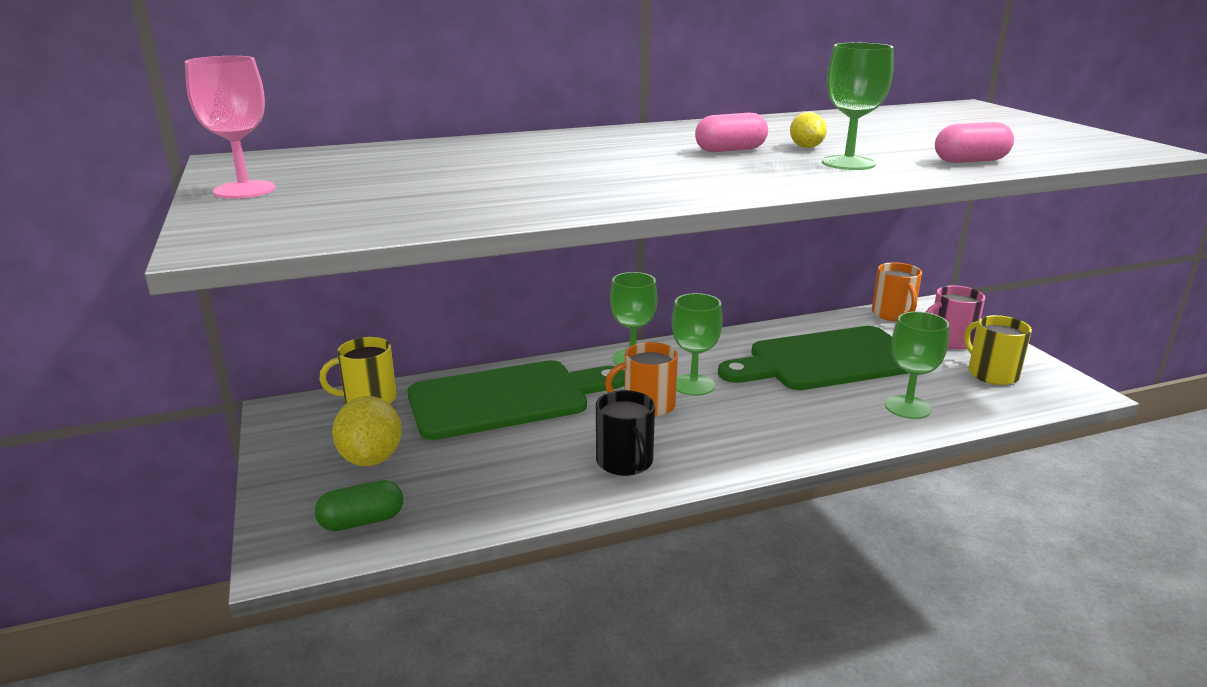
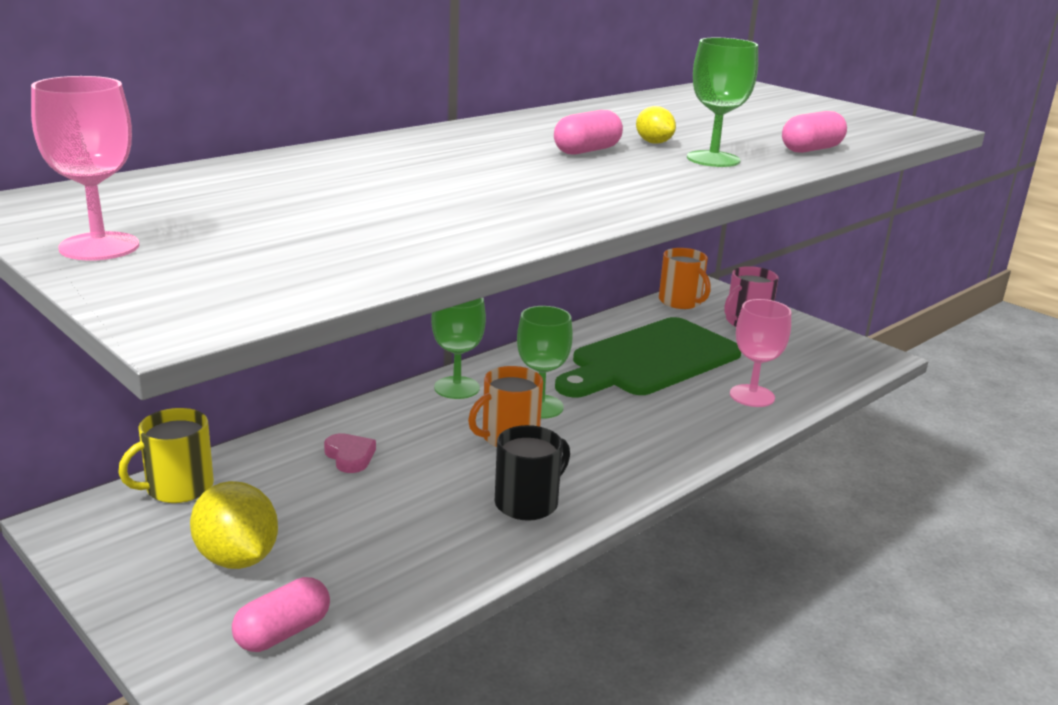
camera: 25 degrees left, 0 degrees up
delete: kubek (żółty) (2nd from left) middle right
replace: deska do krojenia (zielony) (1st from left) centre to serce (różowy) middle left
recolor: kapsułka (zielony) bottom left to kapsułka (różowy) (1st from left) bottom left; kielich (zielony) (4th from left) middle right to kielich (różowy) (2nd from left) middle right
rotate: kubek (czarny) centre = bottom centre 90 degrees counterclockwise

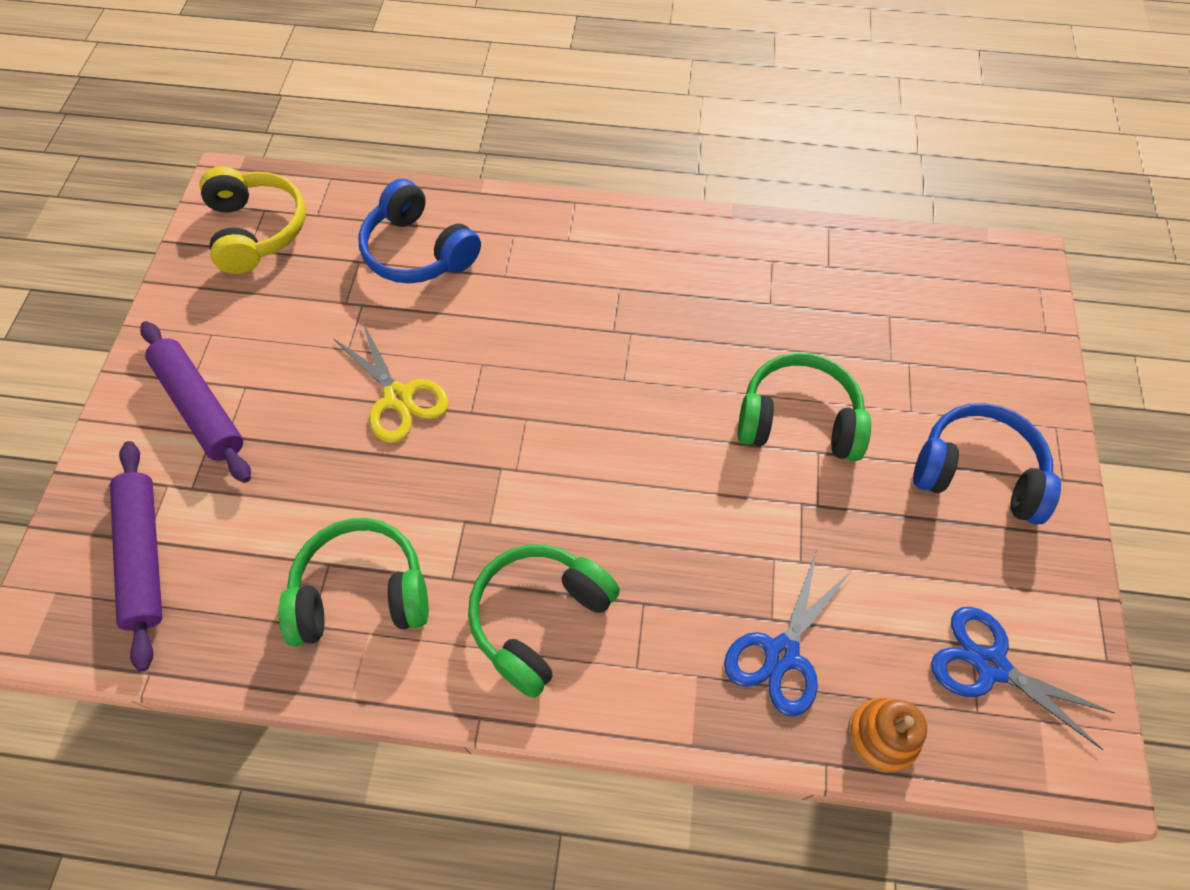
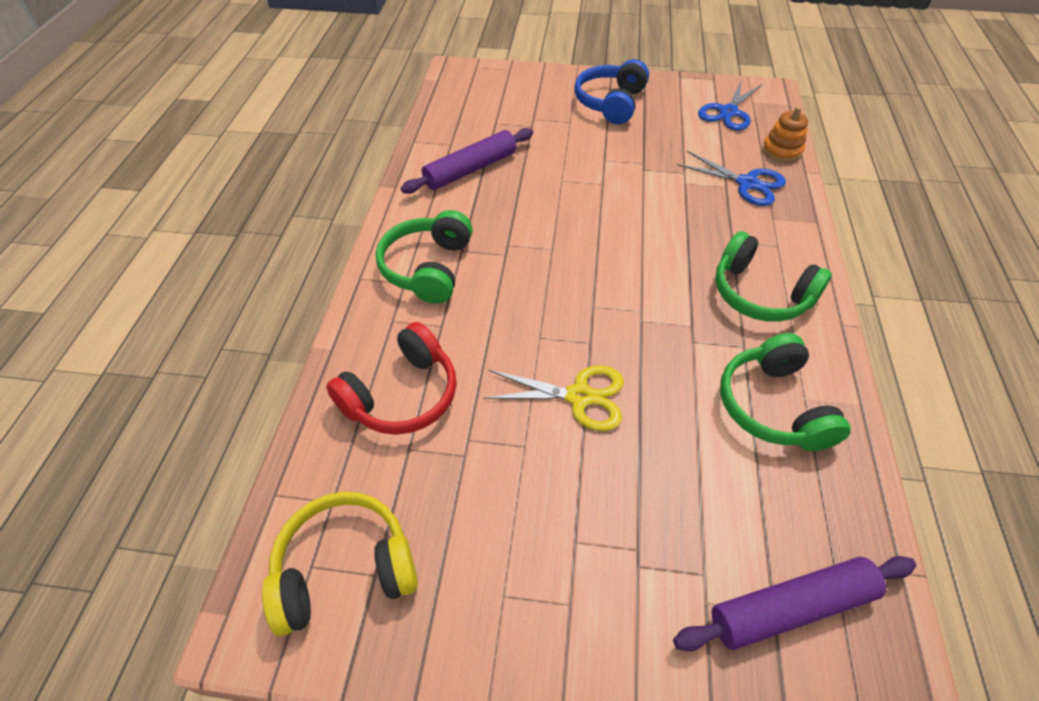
camera: 90 degrees left, 10 degrees down
move: wałek do ciasta (fioletowy) (2nd from left in the first image) middle left to wałek do ciasta (fioletowy) (1st from left) top centre; słuchawki (zielony) (3rd from left in the first image) middle right to słuchawki (zielony) (1st from left) centre
recolor: słuchawki (niebieski) (1st from left) top centre to słuchawki (czerwony) centre
rotate: nożyczki (żółty) middle left = centre 45 degrees clockwise

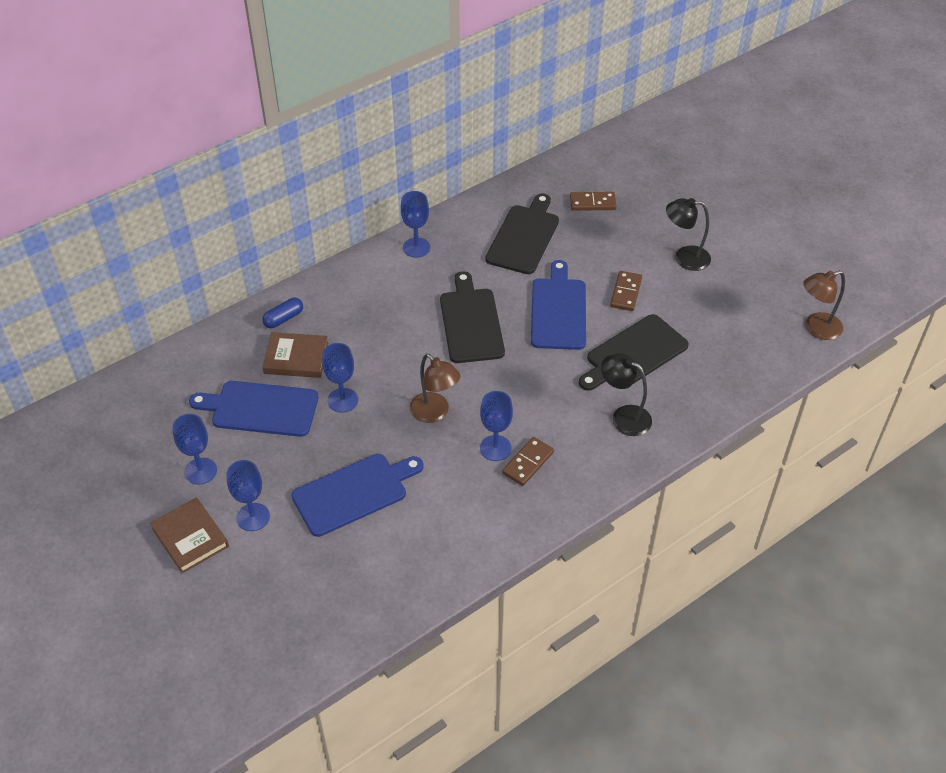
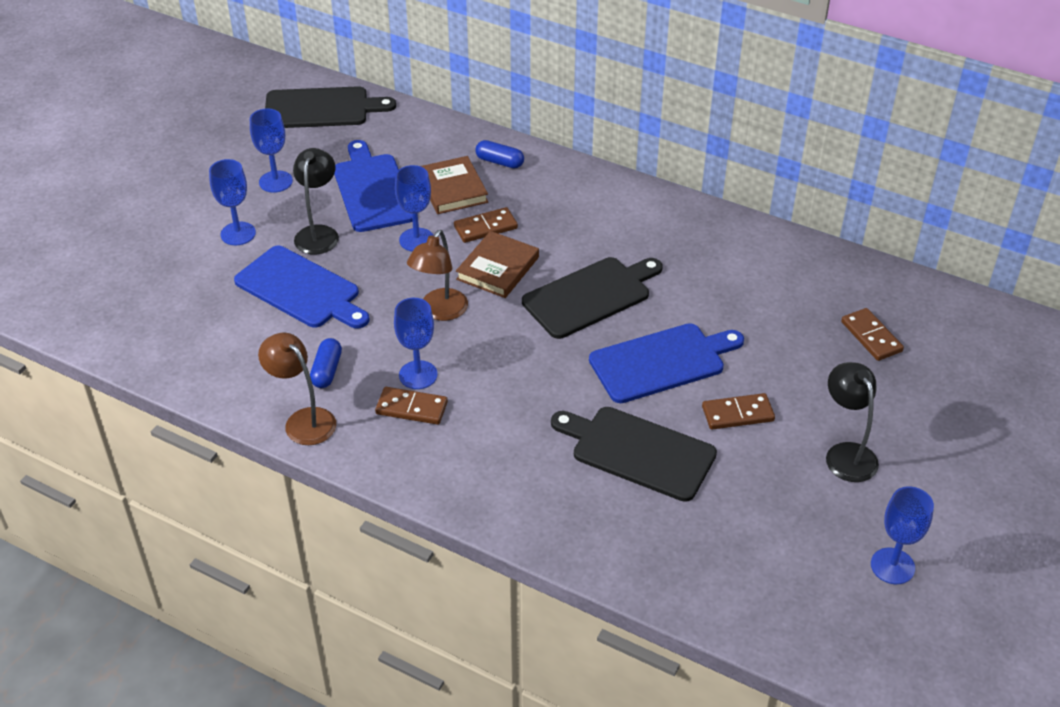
camera: 65 degrees right, 5 degrees down
insert: kapsułka (niebieski) (1st from left) middle left; kostka domina (brązowy) (2nd from left) top centre
move: książka (brązowy) (1st from left in the first image) bottom left to książka (brązowy) (2nd from left) centre; kielich (niebieski) (4th from left in the first image) top centre to kielich (niebieski) (5th from left) bottom right; deska do krojenia (czarny) (2nd from left in the first image) top centre to deska do krojenia (czarny) (1st from left) top left; lampka (czarny) (1st from left) centre to top left; lampka (brązowy) (2nd from left in the first image) middle right to lampka (brązowy) (1st from left) middle left

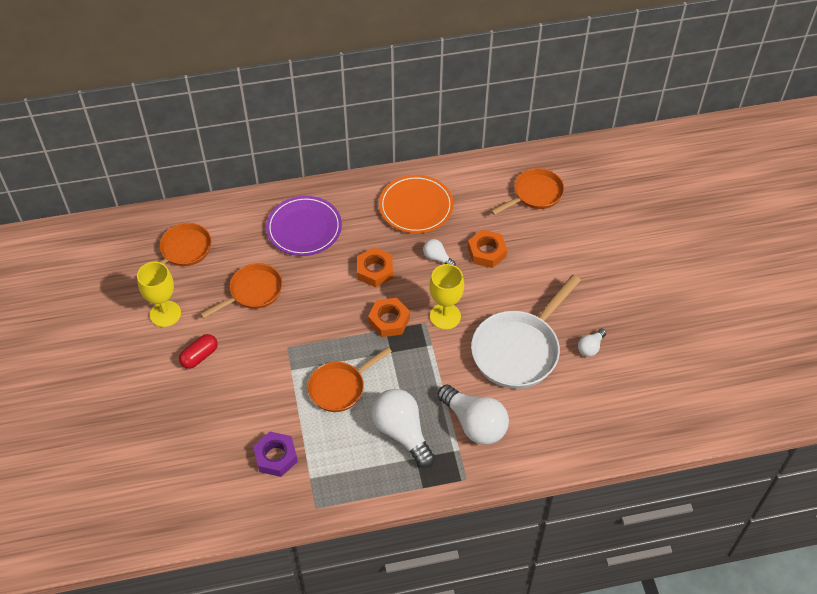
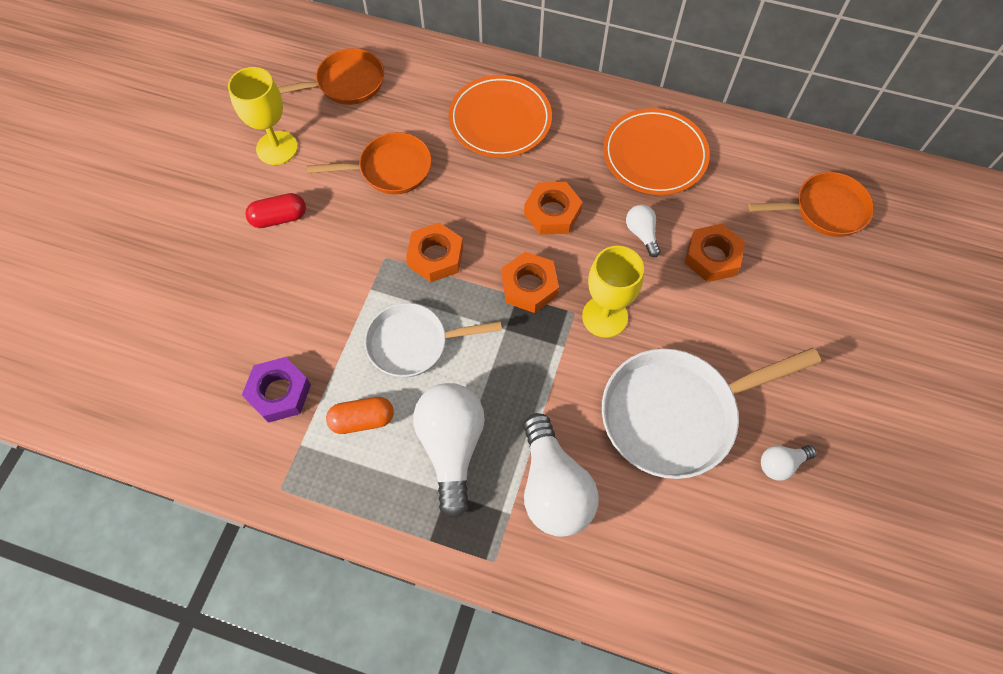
camera: 30 degrees right, 10 degrees up
insert: kapsułka (pomarańczowy) centre; nakrętka (pomarańczowy) (1st from left) centre
recolor: talerz (fioletowy) centre to talerz (pomarańczowy) (1st from left) top centre; patelnia (pomarańczowy) (3rd from left) centre to patelnia (biały) (1st from left) centre

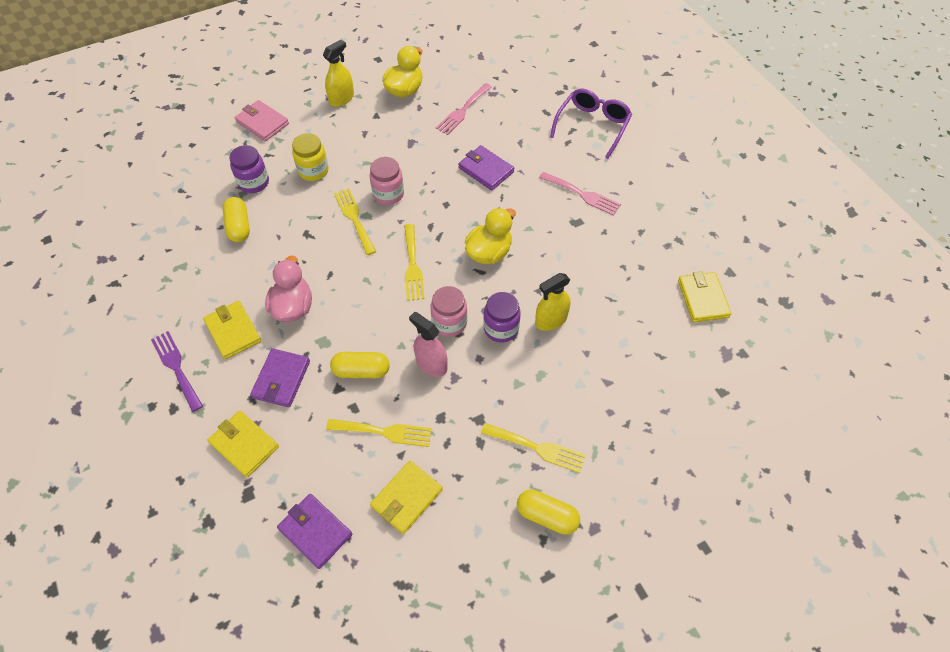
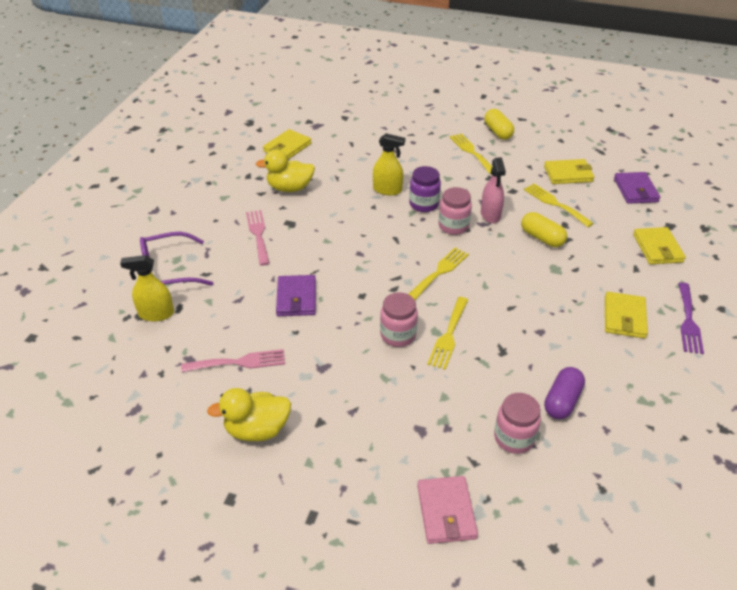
camera: 135 degrees left, 15 degrees down
delete: portfel (fioletowy) (1st from left) middle left; kaczka (różowy) middle left; słoik (żółty) top left
move: spryskiwacz (żółty) (1st from left) top centre to middle left; kaczka (żółty) (2nd from left) centre to top centre
recolor: kapsułka (żółty) (1st from left) middle left to kapsułka (fioletowy) middle right; słoik (fioletowy) (1st from left) top left to słoik (różowy) (3rd from left) bottom right

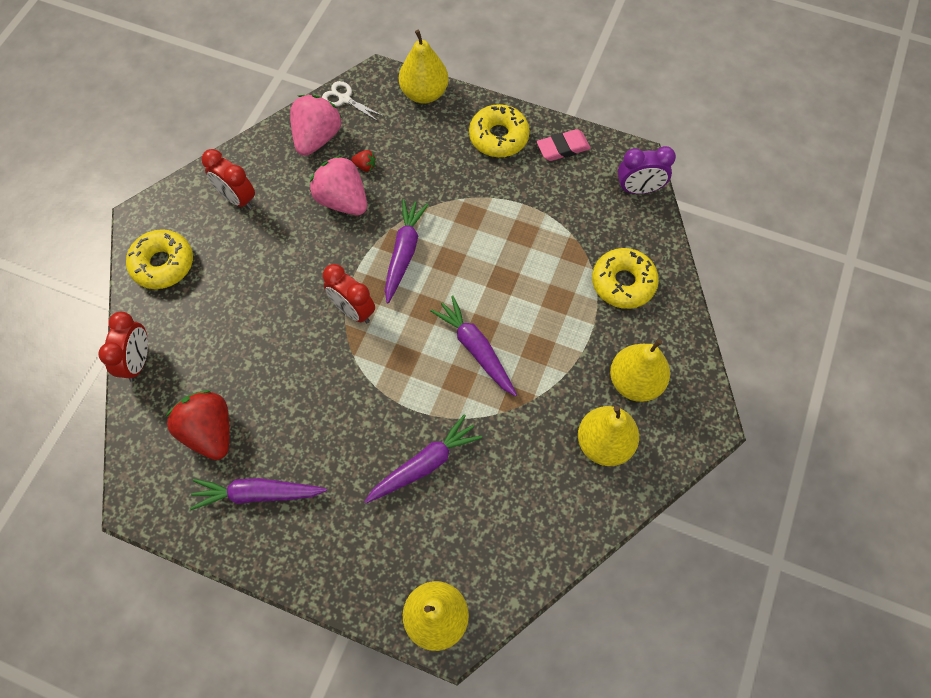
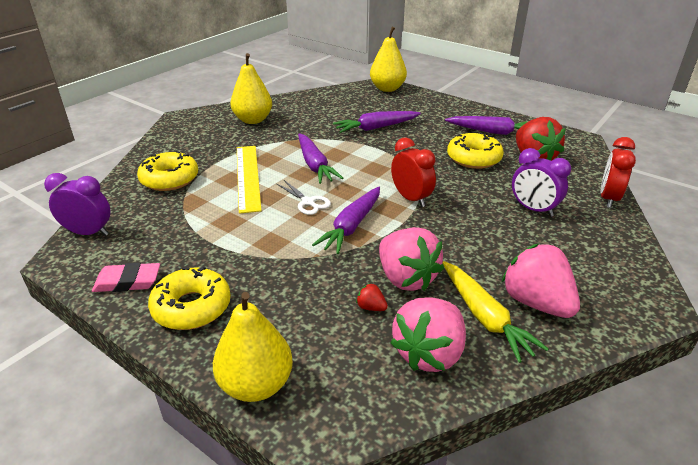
camera: 165 degrees left, 30 degrees down
delete: gruszka (żółty) (4th from left) middle right
insert: linijka (żółty) centre; marchewka (żółty) bottom right; budzik (fioletowy) (2nd from left) middle right
move: donut (żółty) (1st from left in the first image) middle left to donut (żółty) (3rd from left) top right; nożyczki (biały) top centre to centre
replace: budzik (czerwony) (2nd from left) top left to truskawka (różowy) (3rd from left) middle right

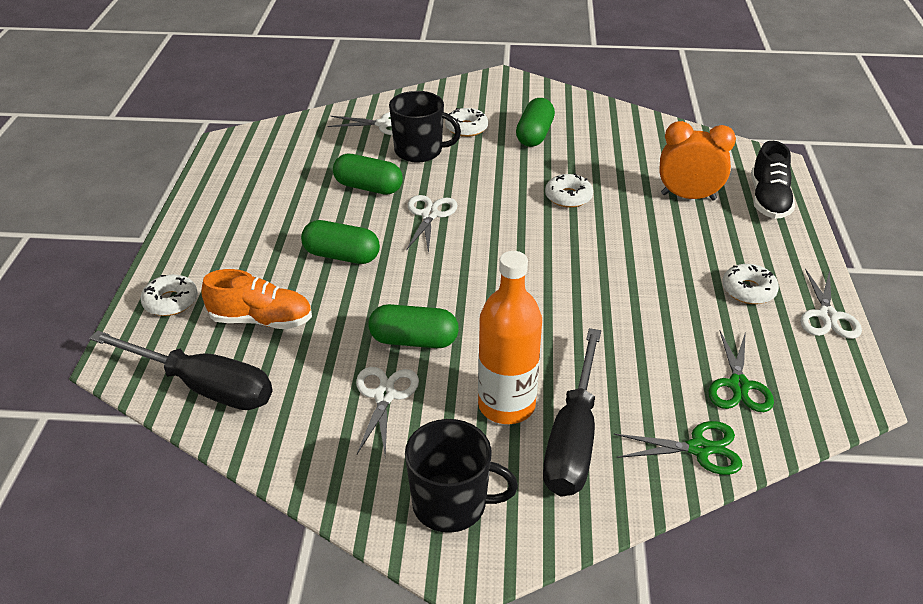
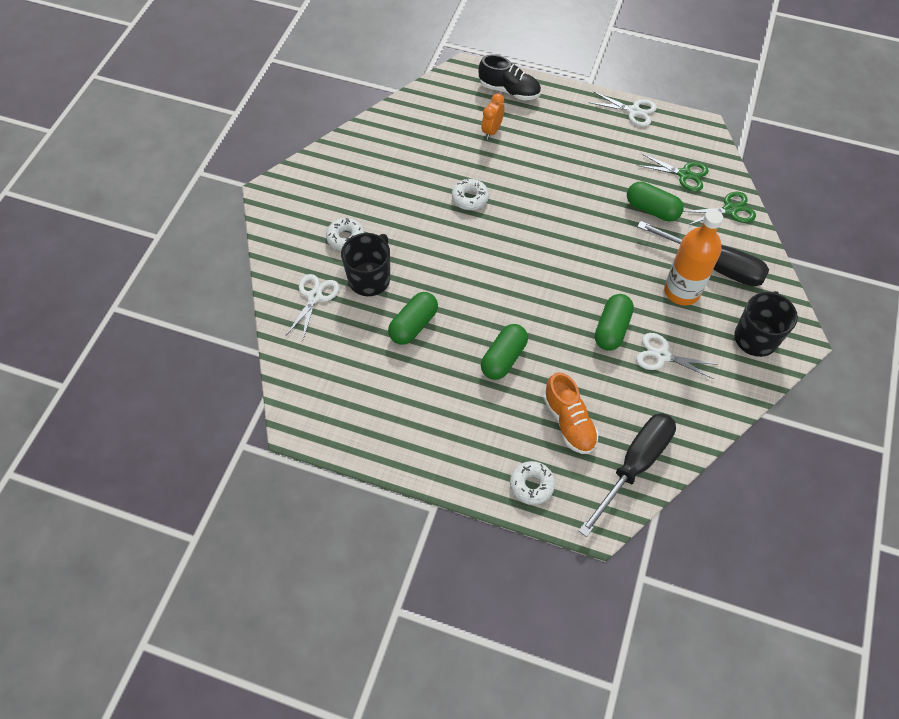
camera: 75 degrees left, 20 degrees up
delete: nożyczki (biały) (3rd from left) centre; donut (biały) (4th from left) middle right
move: kapsułka (zielony) (4th from left) top centre to top right
rotate: but (pomarańczowy) middle left = centre 135 degrees clockwise; nożyczki (zielony) (1st from left in the first image) bottom right = top right 60 degrees clockwise
resize: budzik (pomarańczowy) top right = top centre x0.65

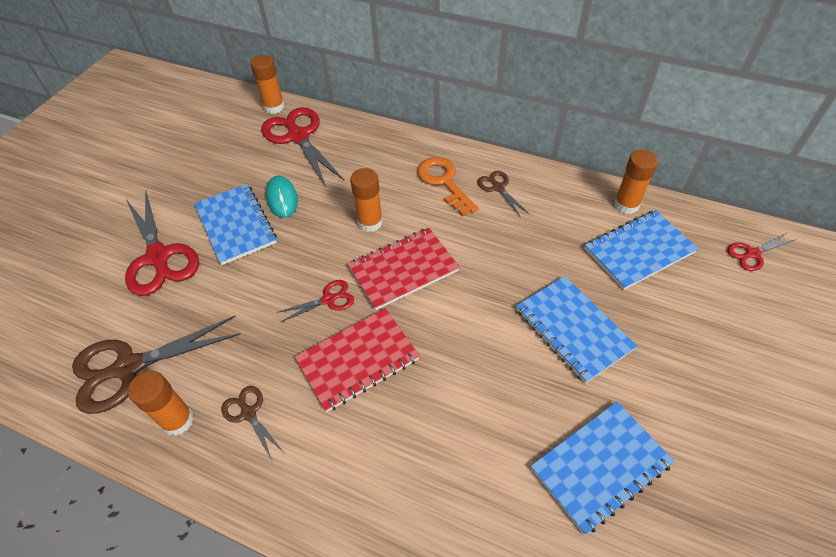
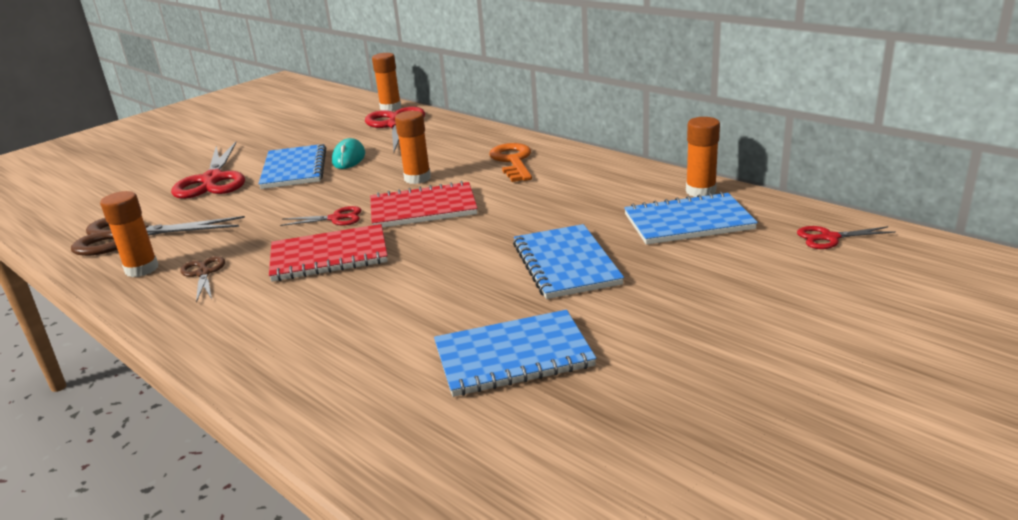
camera: 20 degrees right, 25 degrees down
delete: nożyczki (brązowy) (3rd from left) centre

